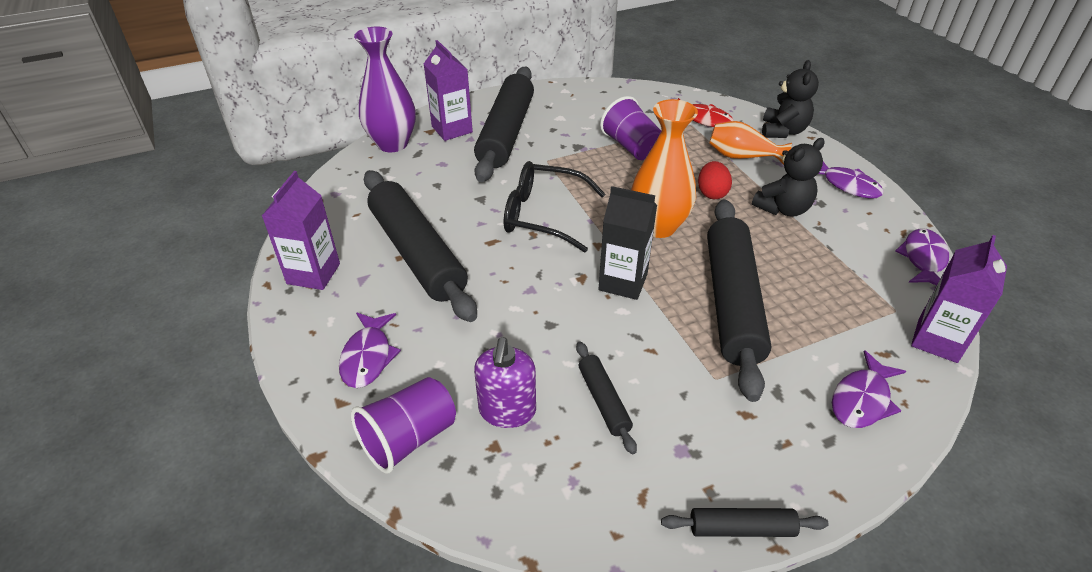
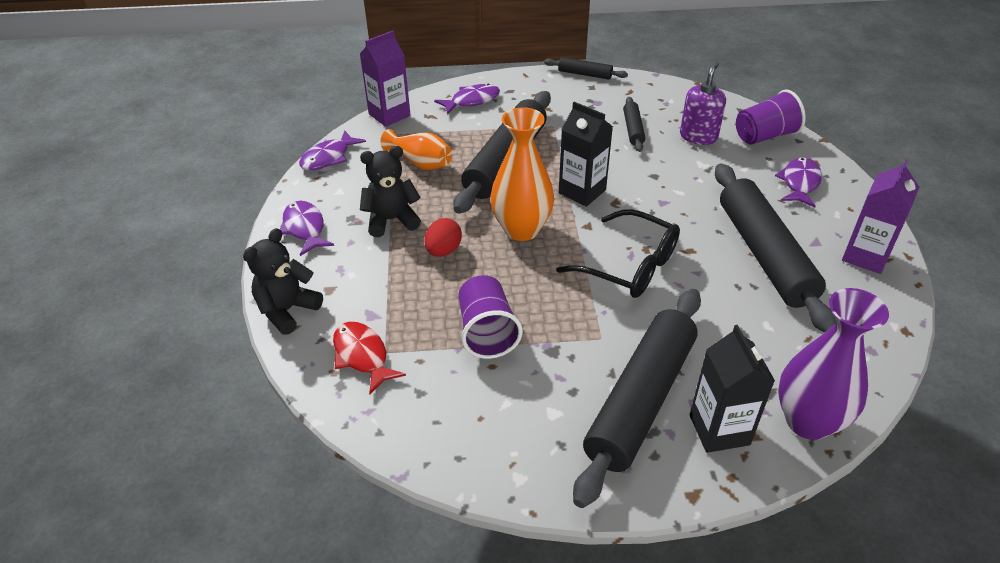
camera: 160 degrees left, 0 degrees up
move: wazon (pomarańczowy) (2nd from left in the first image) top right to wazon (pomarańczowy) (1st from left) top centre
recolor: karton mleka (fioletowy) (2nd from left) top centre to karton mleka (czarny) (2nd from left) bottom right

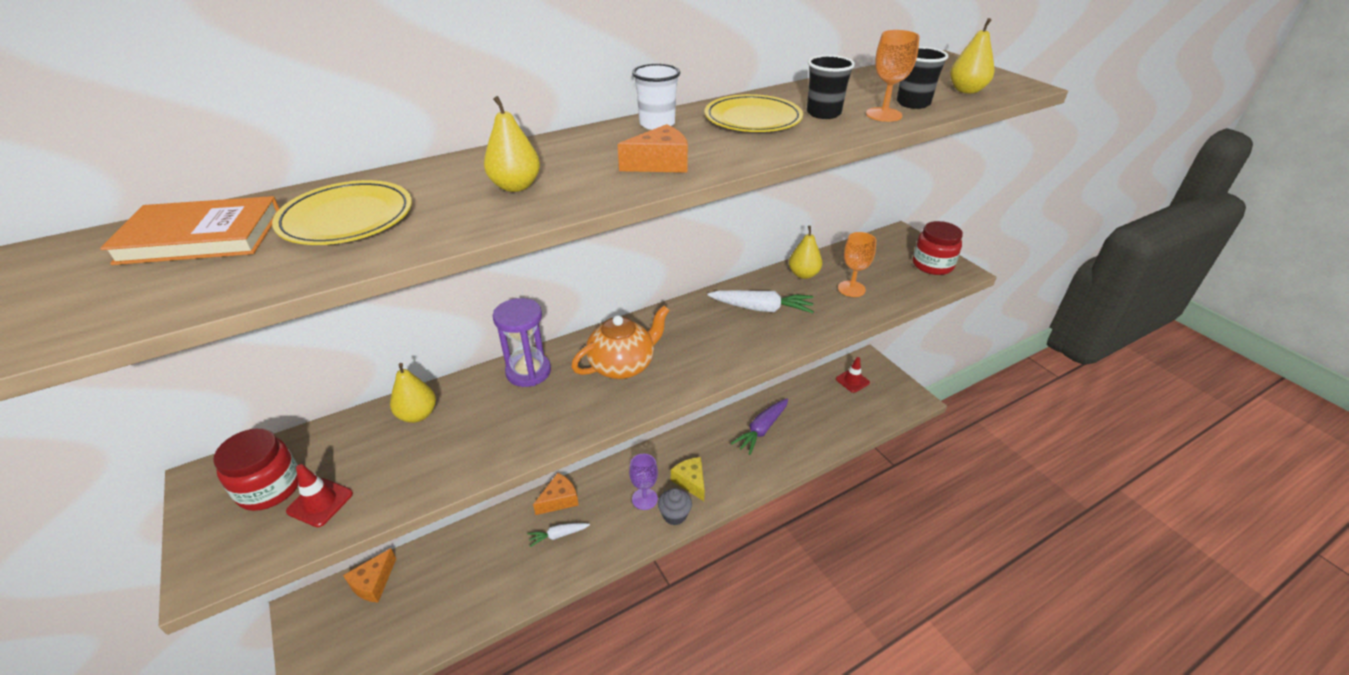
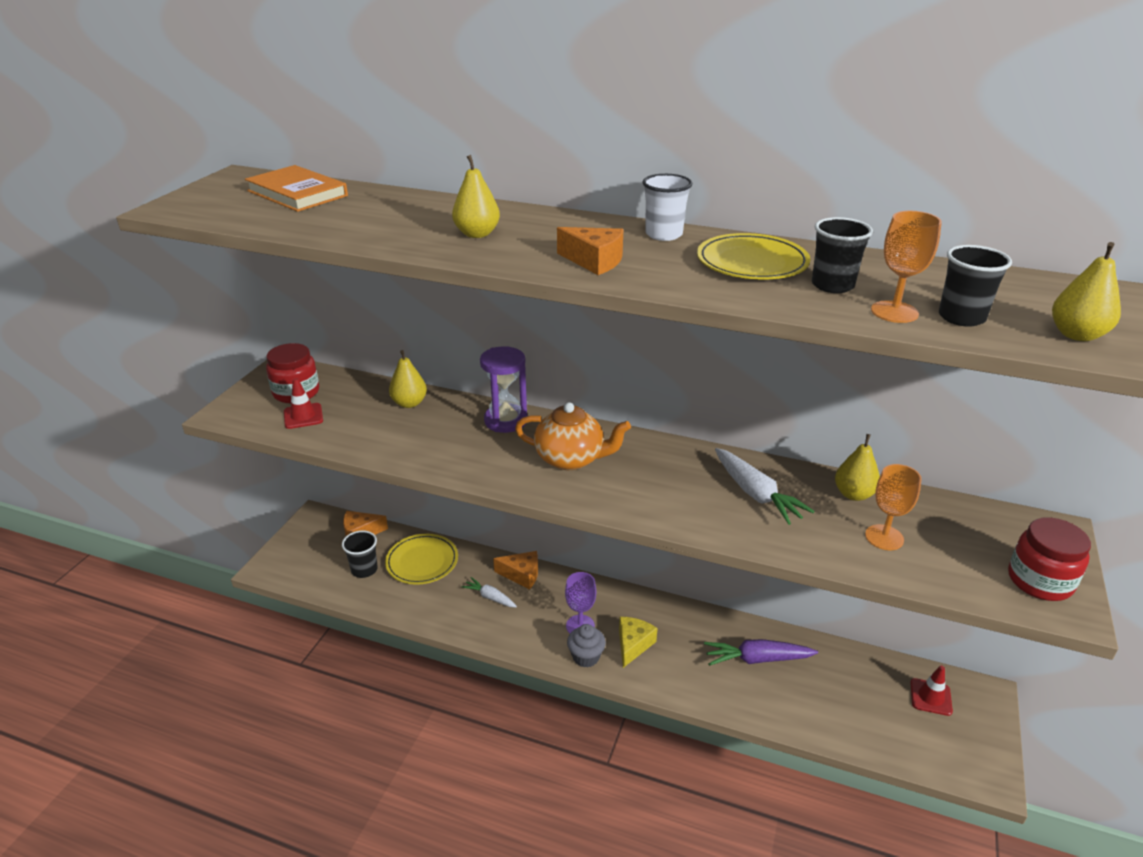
camera: 50 degrees right, 5 degrees down
insert: szklanka (czarny) (1st from left) middle left
move: talerz (żółty) (1st from left) top left to centre

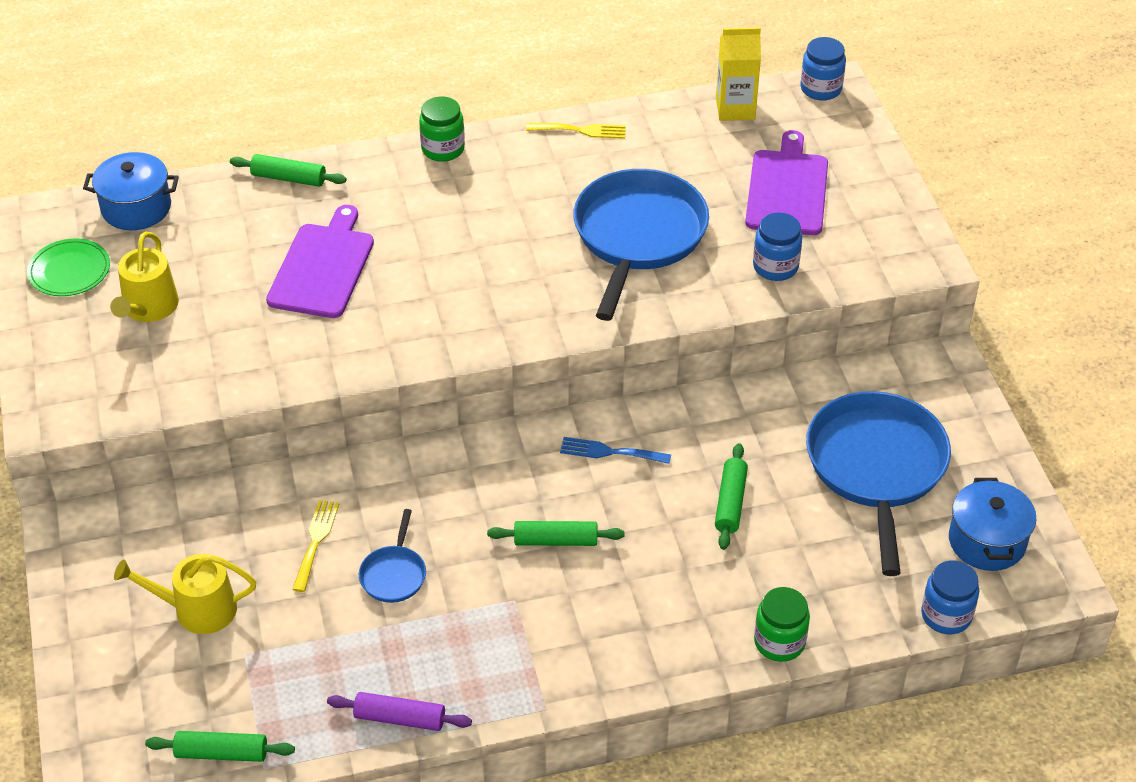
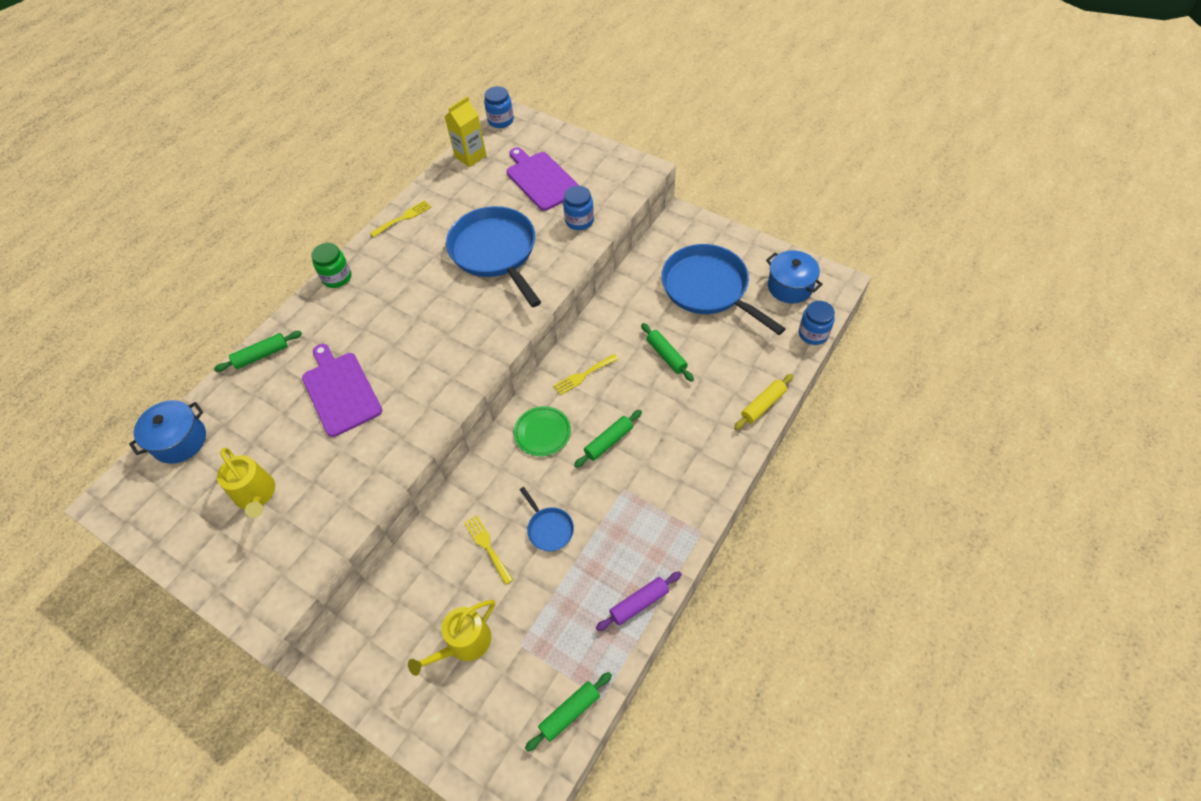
camera: 40 degrees left, 10 degrees up
move: talerz (zielony) middle left to centre
replace: słoik (zielony) (2nd from left) bottom right to wałek do ciasta (żółty) centre
recolor: widelec (niebieski) centre to widelec (żółty) (3rd from left) centre

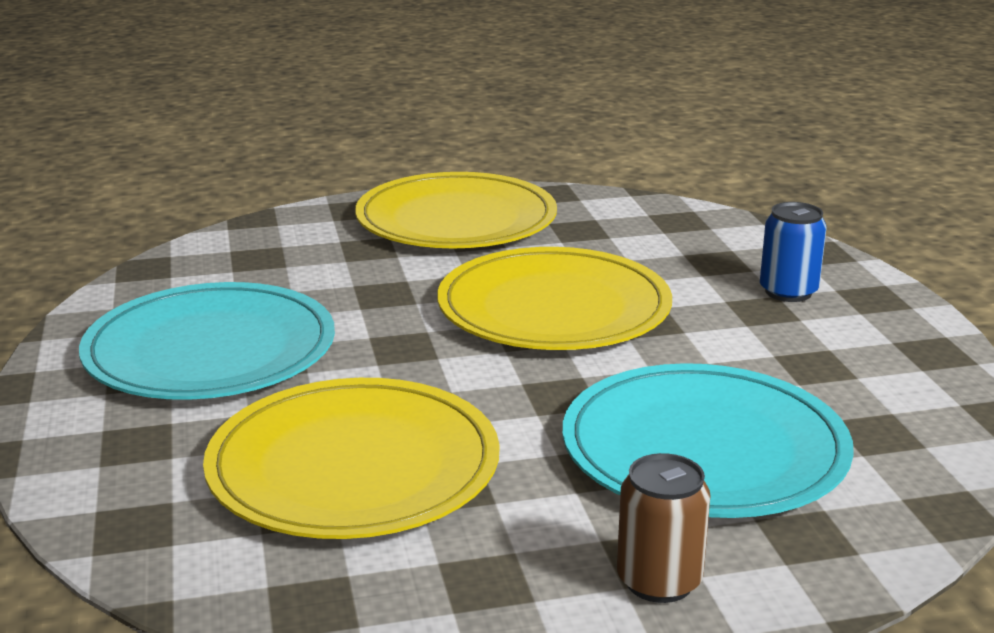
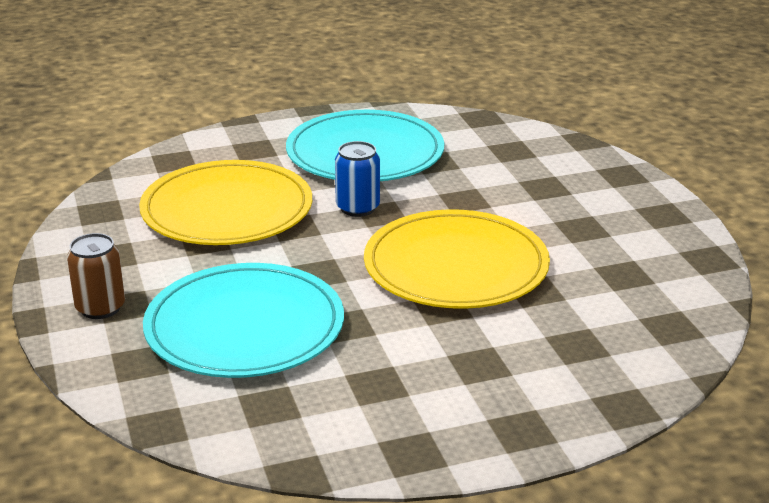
camera: 85 degrees right, 5 degrees up
delete: talerz (żółty) (2nd from left) top centre
move: puszka (niebieski) middle right to centre

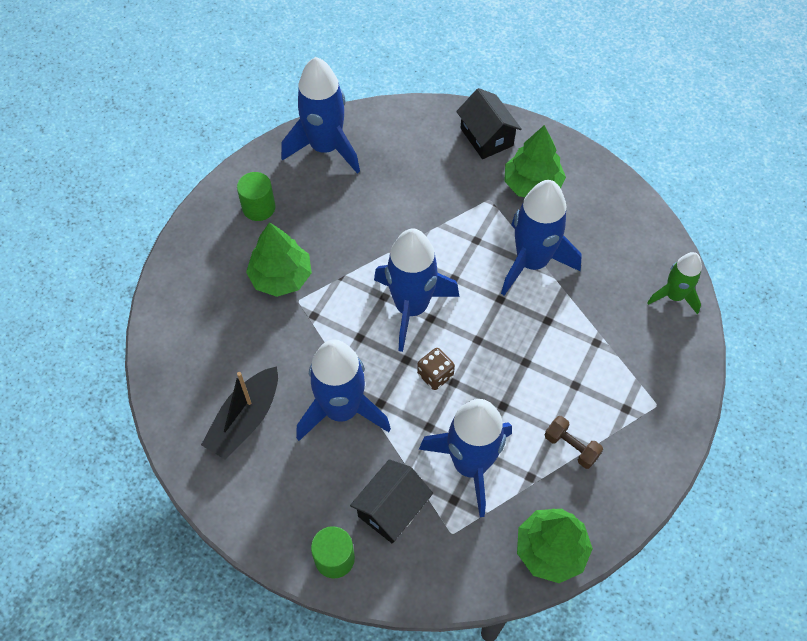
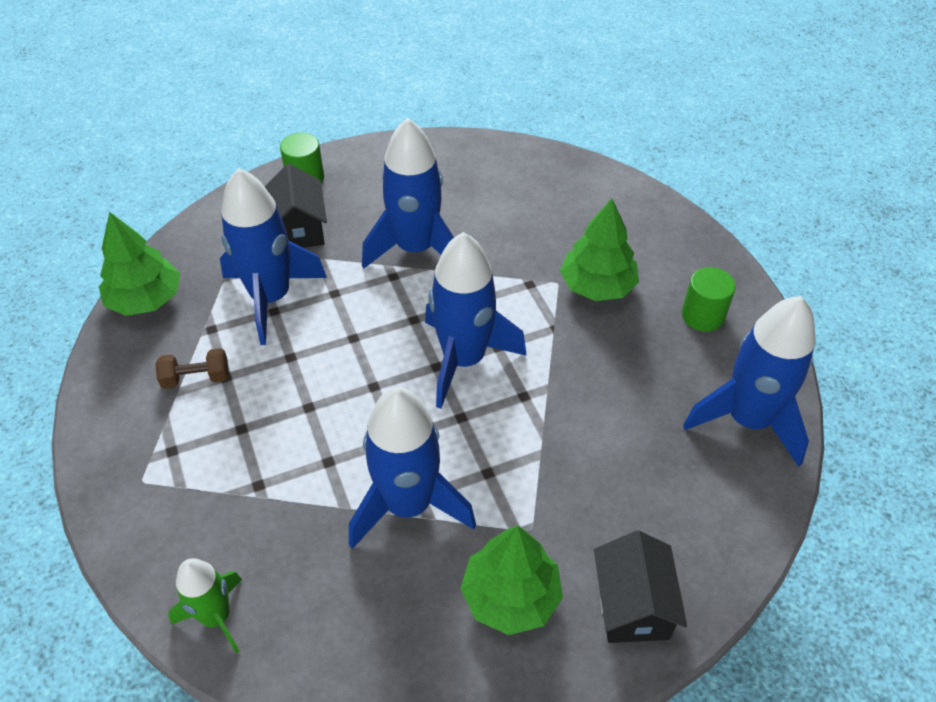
camera: 130 degrees right, 10 degrees down
delete: łódka (czarny) middle left; kostka do gry (brązowy) centre
rotate: domek (czarny) (2nd from left) top centre = bottom right 75 degrees clockwise

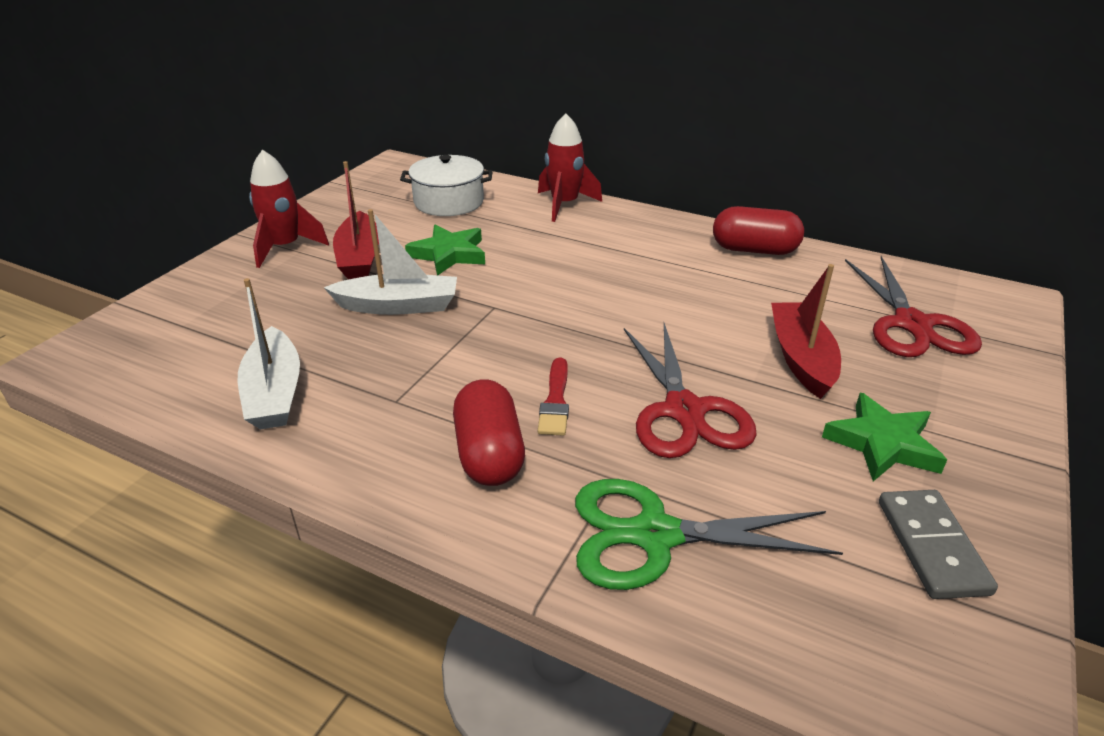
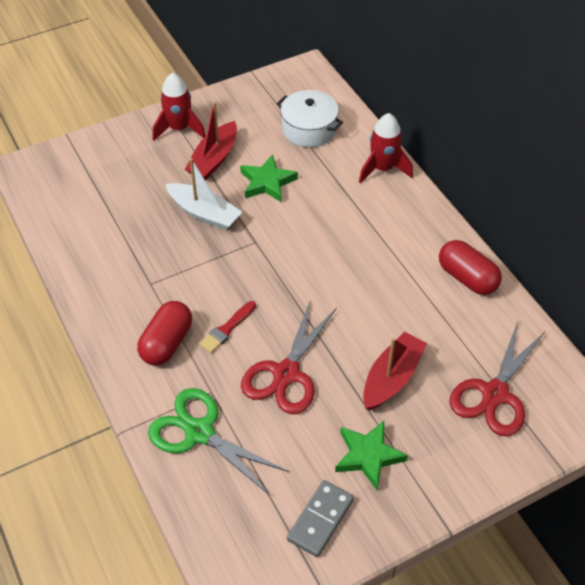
camera: 35 degrees right, 15 degrees up
delete: łódka (biały) (1st from left) middle left

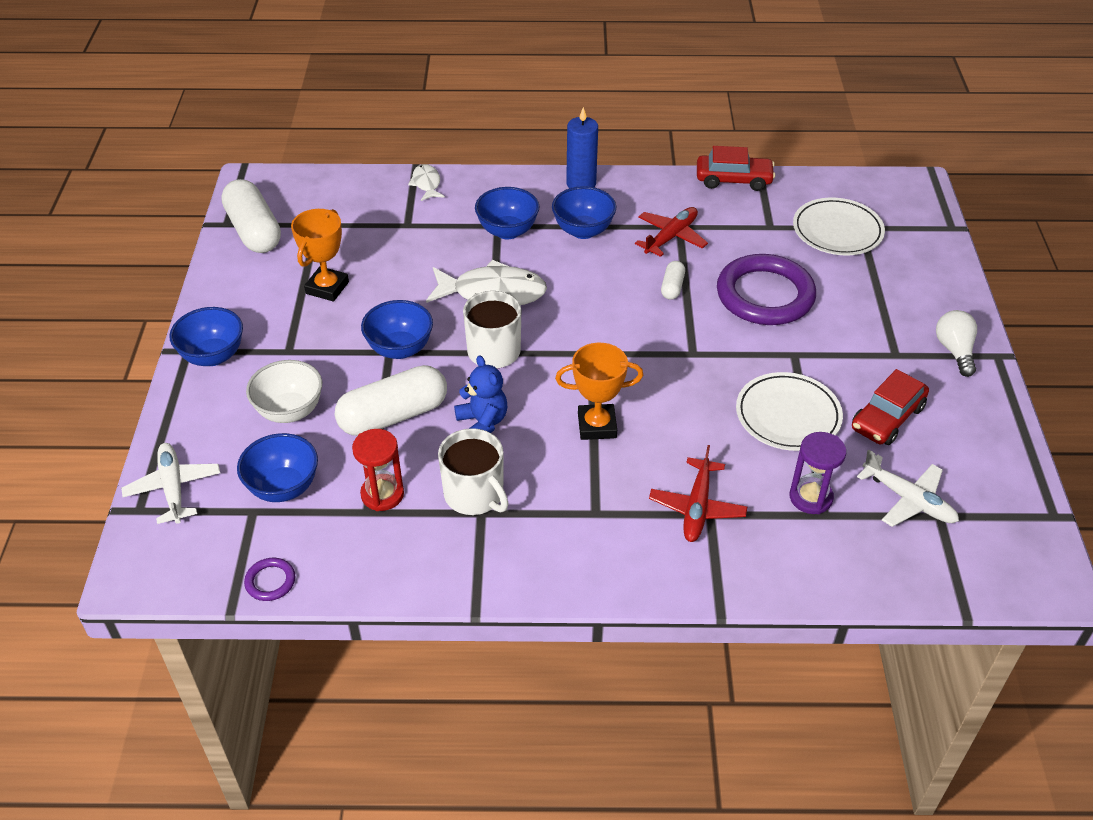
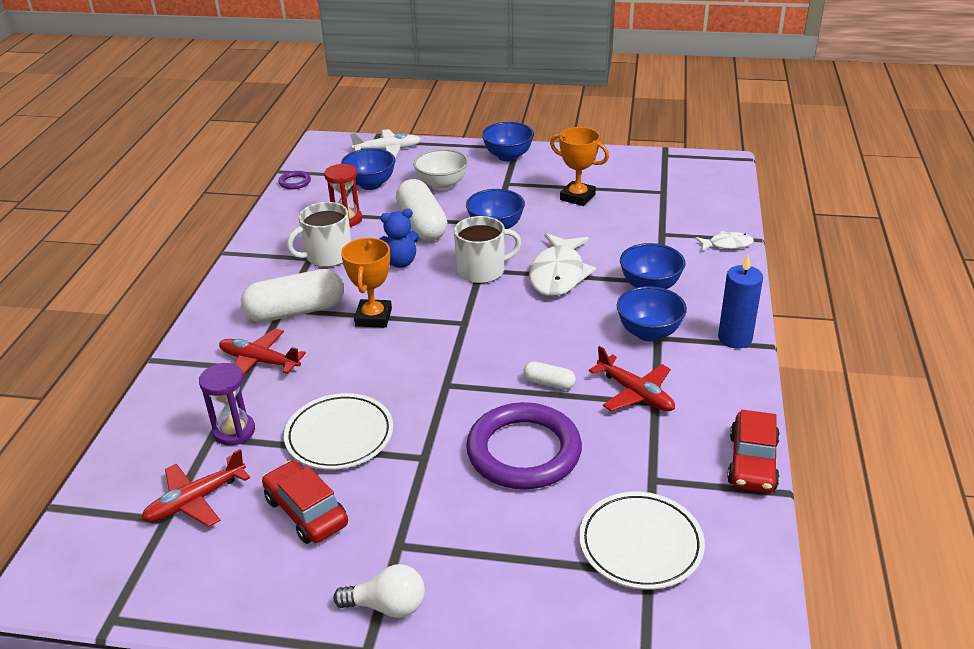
camera: 100 degrees right, 10 degrees down
move: kapsułka (biały) (1st from left) top left to middle left
recolor: samolot (biały) (2nd from left) middle right to samolot (czerwony) (1st from left) bottom left

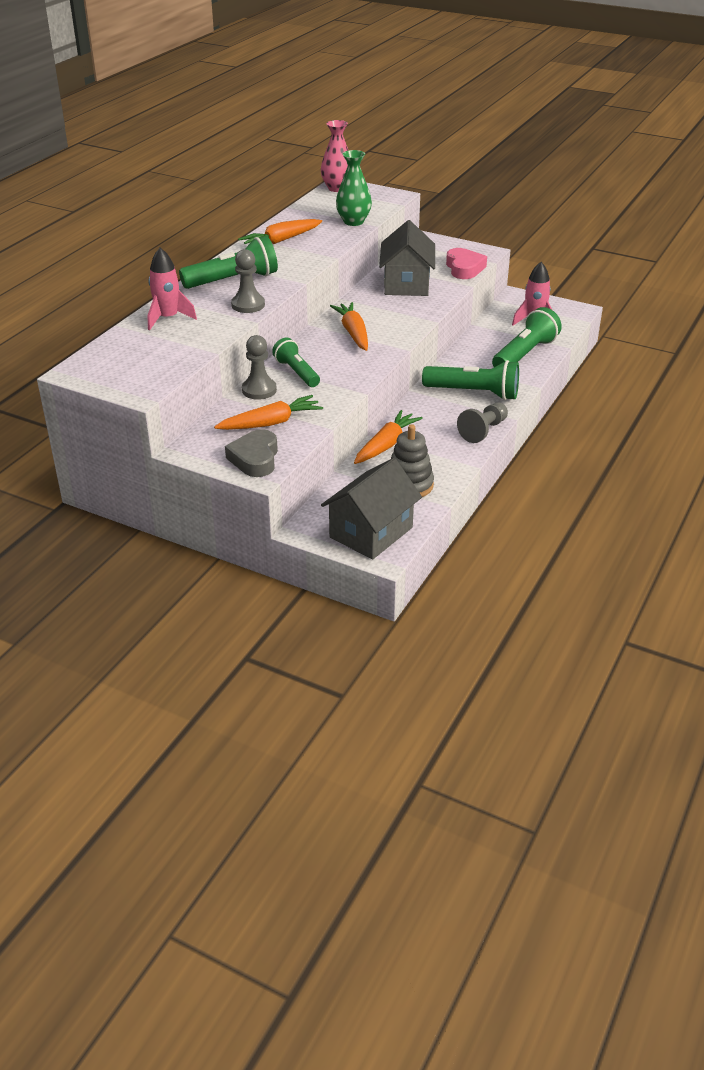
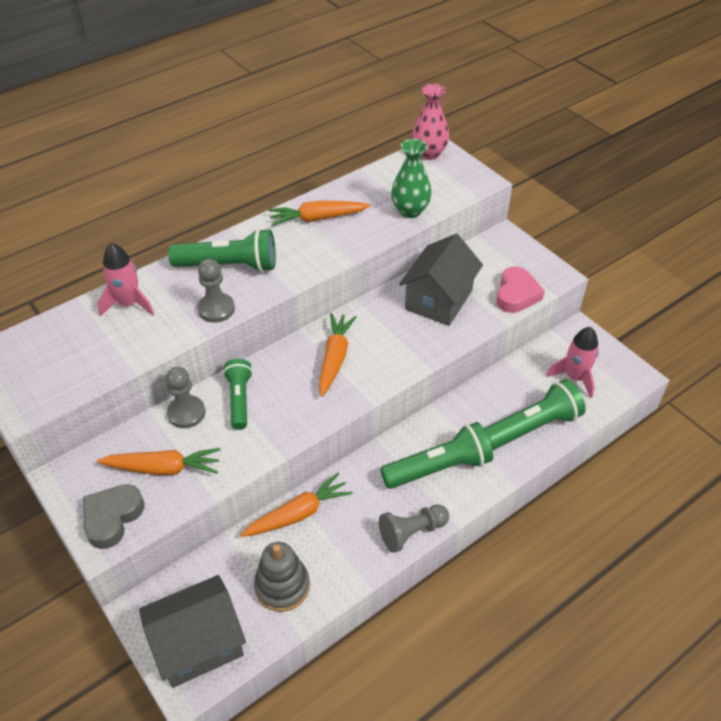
camera: 25 degrees right, 10 degrees up
rotate: latarka (zielony) (3rd from left) middle right = centre 60 degrees counterclockwise

